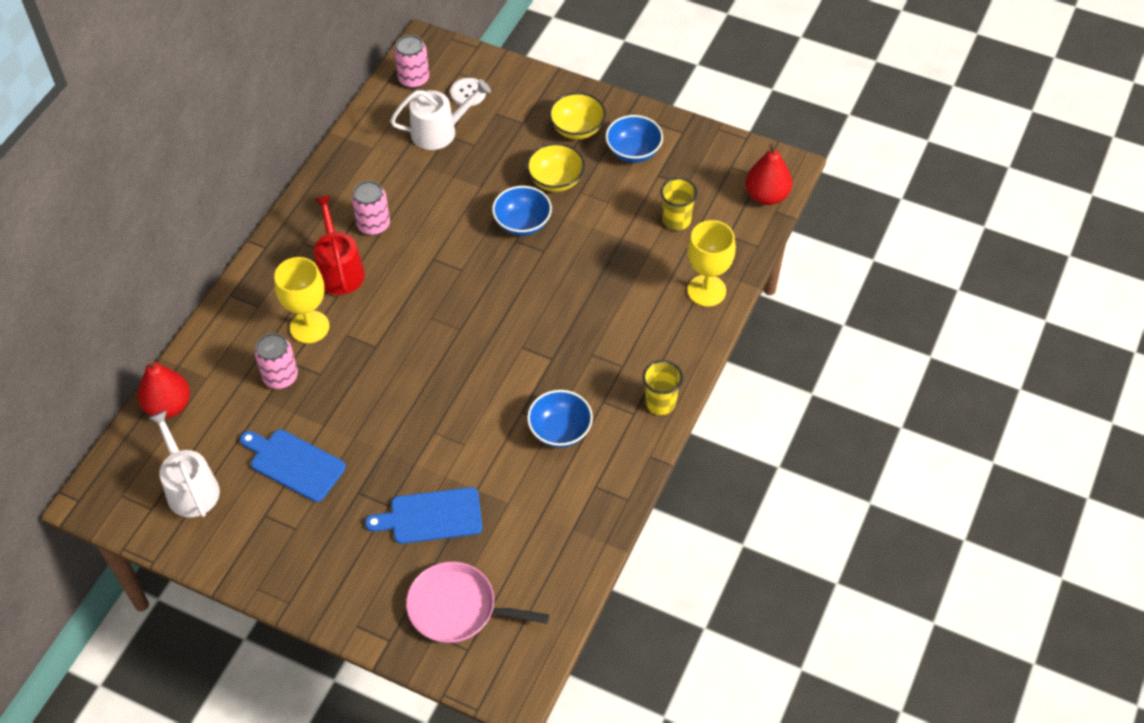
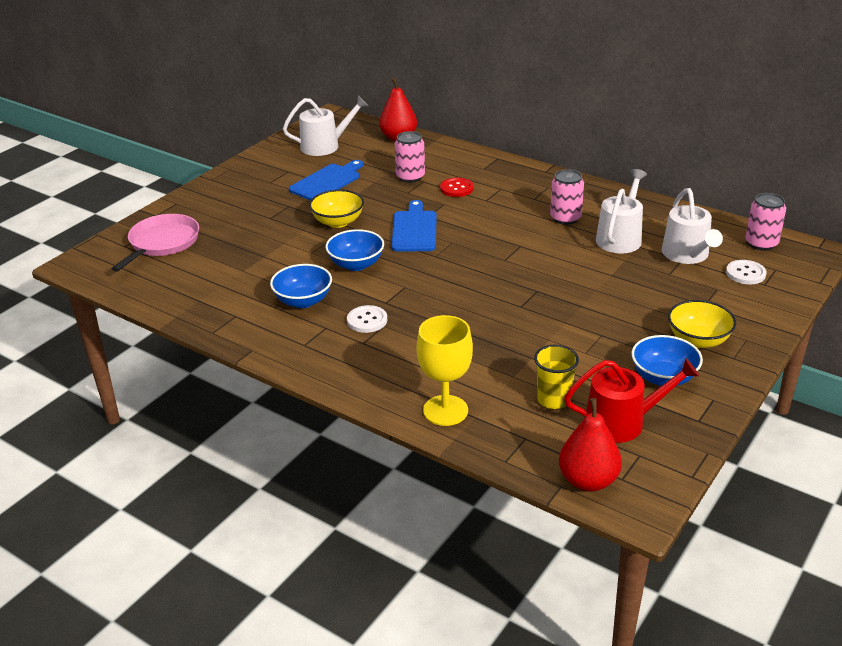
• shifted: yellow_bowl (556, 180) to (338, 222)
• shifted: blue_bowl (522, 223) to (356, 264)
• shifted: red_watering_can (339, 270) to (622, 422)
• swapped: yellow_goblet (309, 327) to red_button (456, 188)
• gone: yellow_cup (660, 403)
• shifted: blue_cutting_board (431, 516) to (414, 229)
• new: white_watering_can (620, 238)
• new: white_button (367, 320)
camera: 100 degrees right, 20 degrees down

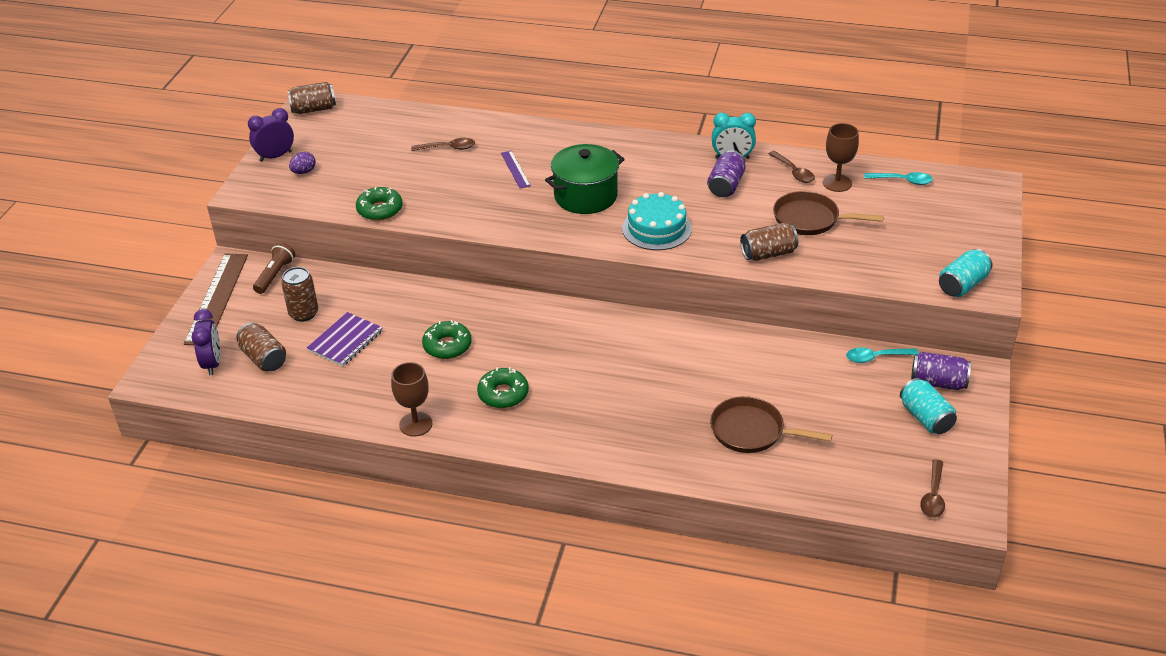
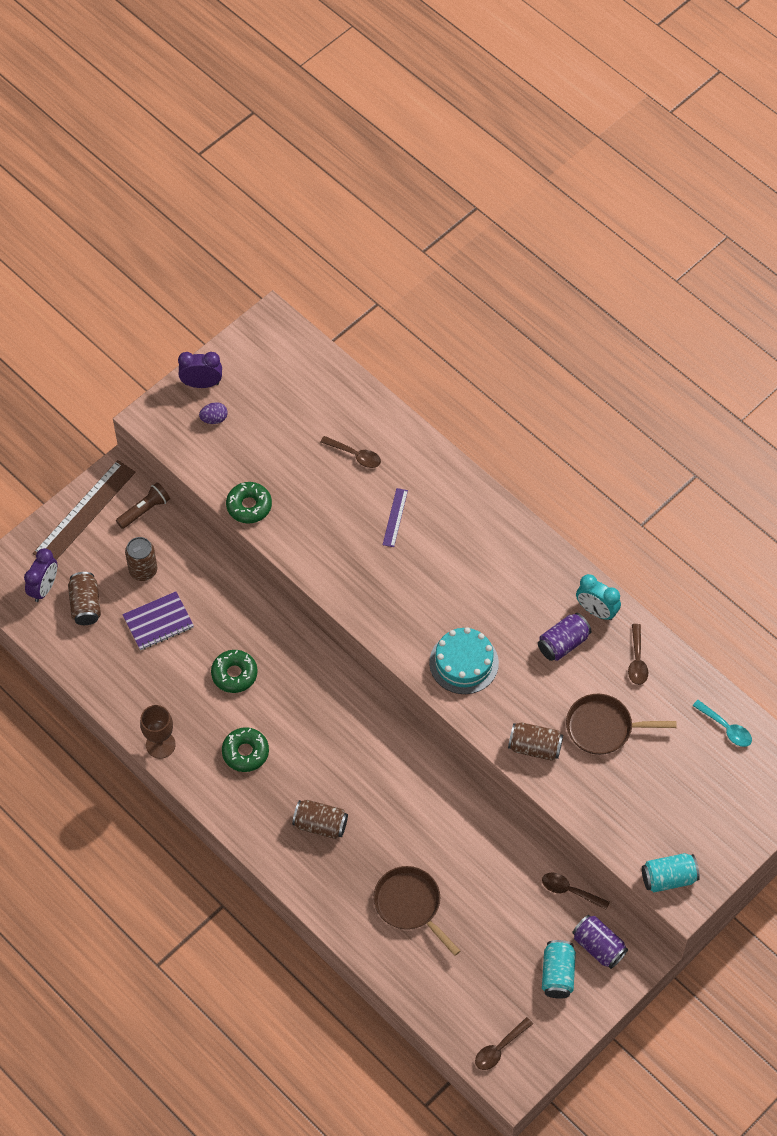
• shifted: brown_can (313, 109) to (320, 825)
• gone: brown_goblet (837, 183)
• gone: green_pot (585, 196)
• rotated: brown_pan (810, 219) = (603, 728) 45 degrees counterclockwise
• repainted: turquoise_spoon (876, 357) to brown_spoon (570, 891)
camera: 30 degrees right, 20 degrees up

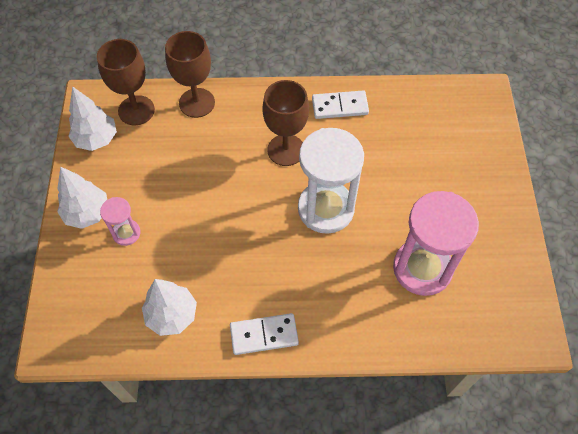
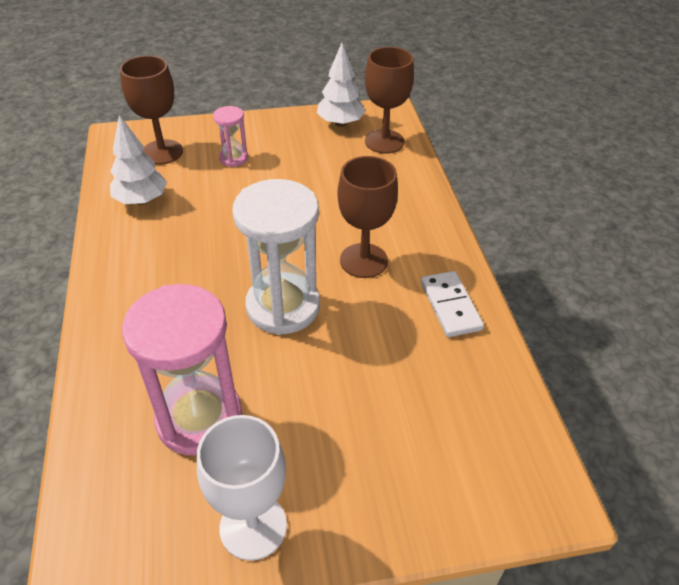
• shifted: brown_goblet (197, 103) to (162, 152)
• gone: white_tree (87, 213)
• gone: white_domino (264, 335)
• new: white_goblet (253, 526)
camera: 80 degrees right, 15 degrees down

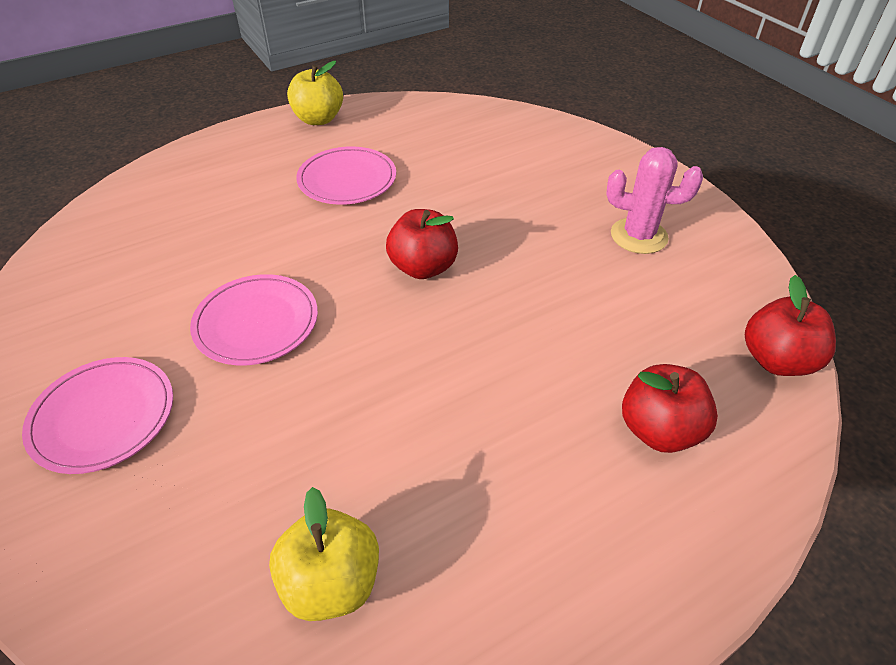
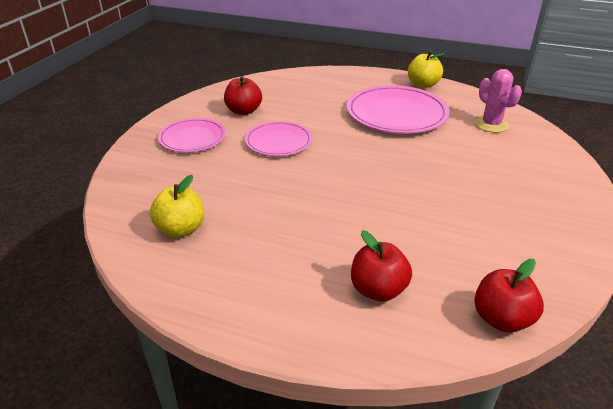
• scaled: pink_plate (347, 180) = (396, 114) x1.64
• shifted: pink_cactus (639, 236) to (491, 124)
• shifted: red_apple (423, 267) to (243, 111)
camera: 50 degrees right, 10 degrees down

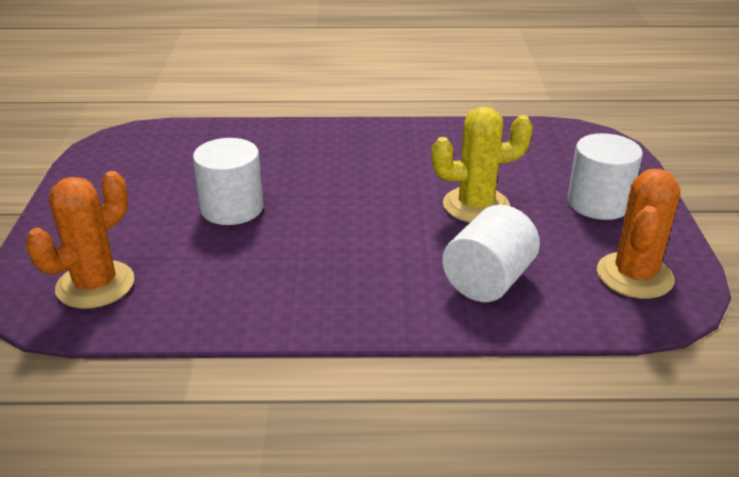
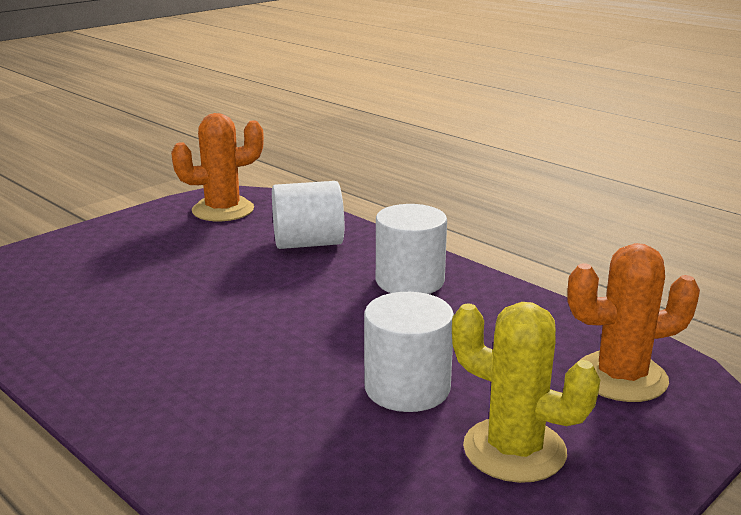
• shifted: yellow_cactus (476, 205) to (514, 450)
• shifted: white_cylinder (598, 203) to (410, 281)
camera: 135 degrees left, 10 degrees down

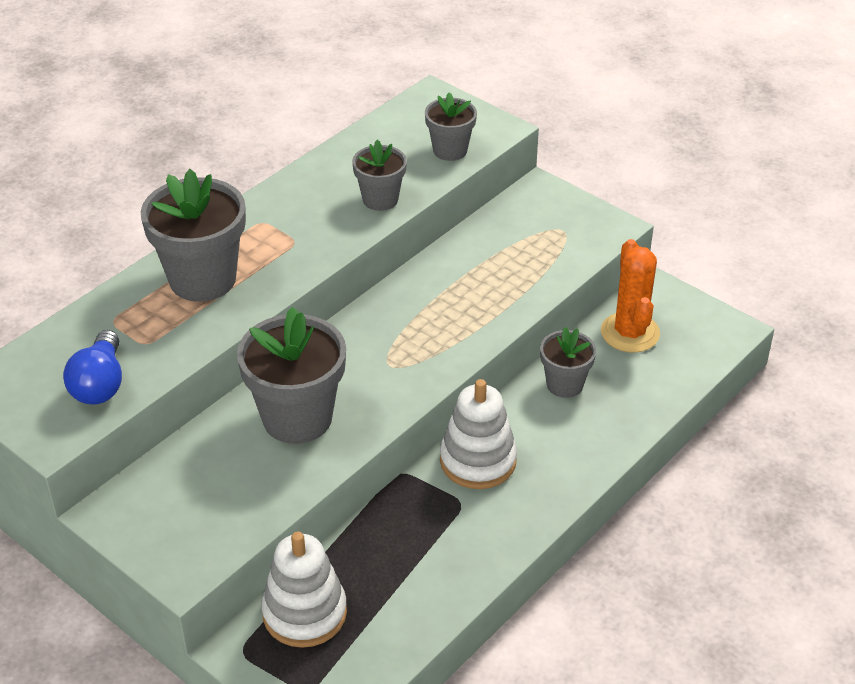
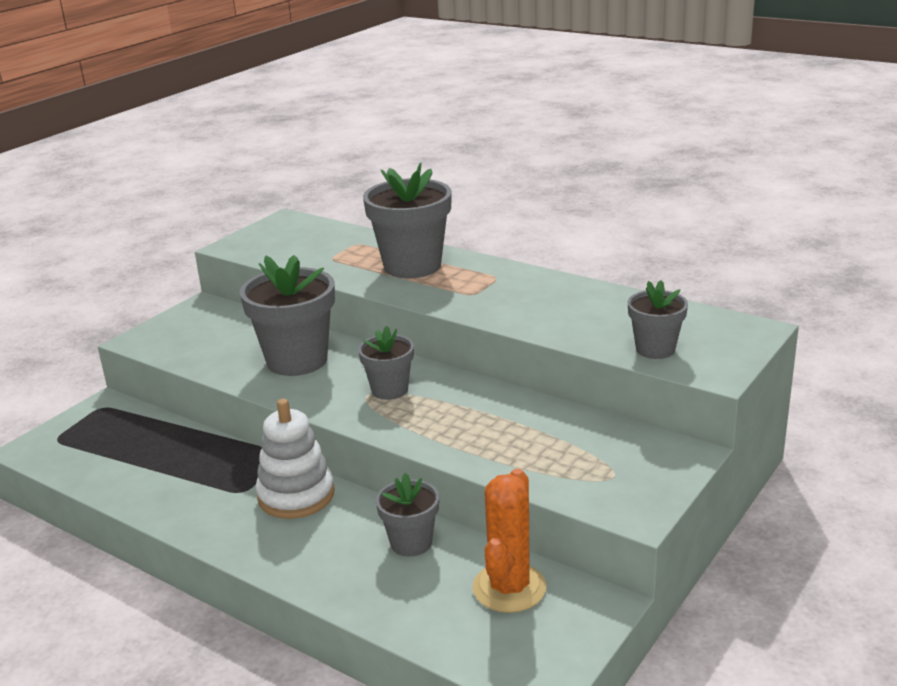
• shifted: grey_flower_pot (380, 199) to (389, 390)
• rotated: orange_cactus (630, 333) = (509, 588) 60 degrees counterclockwise
• gone: blue_light_bulb (100, 384)
• gone: white_stacking_toy (304, 613)
camera: 85 degrees right, 15 degrees down

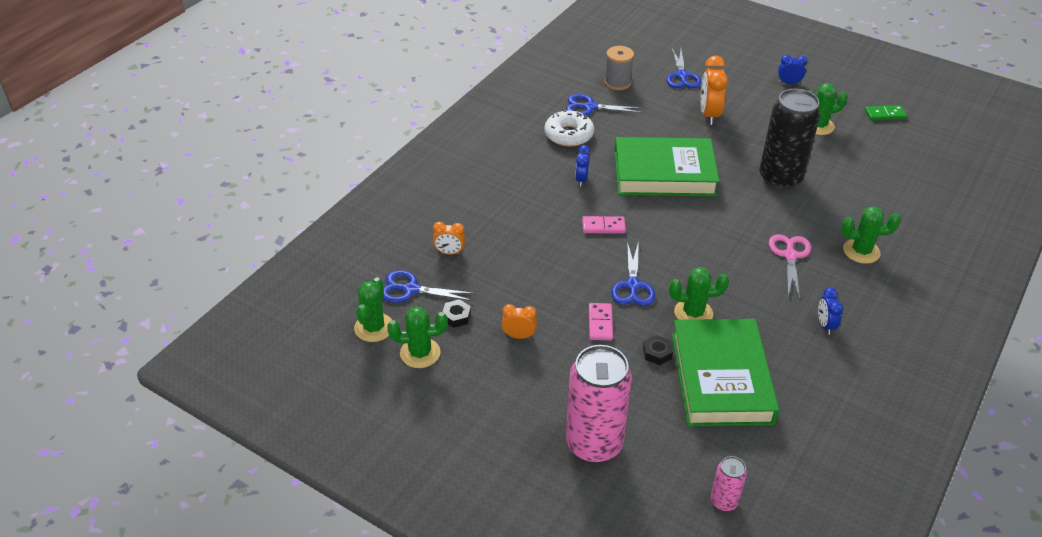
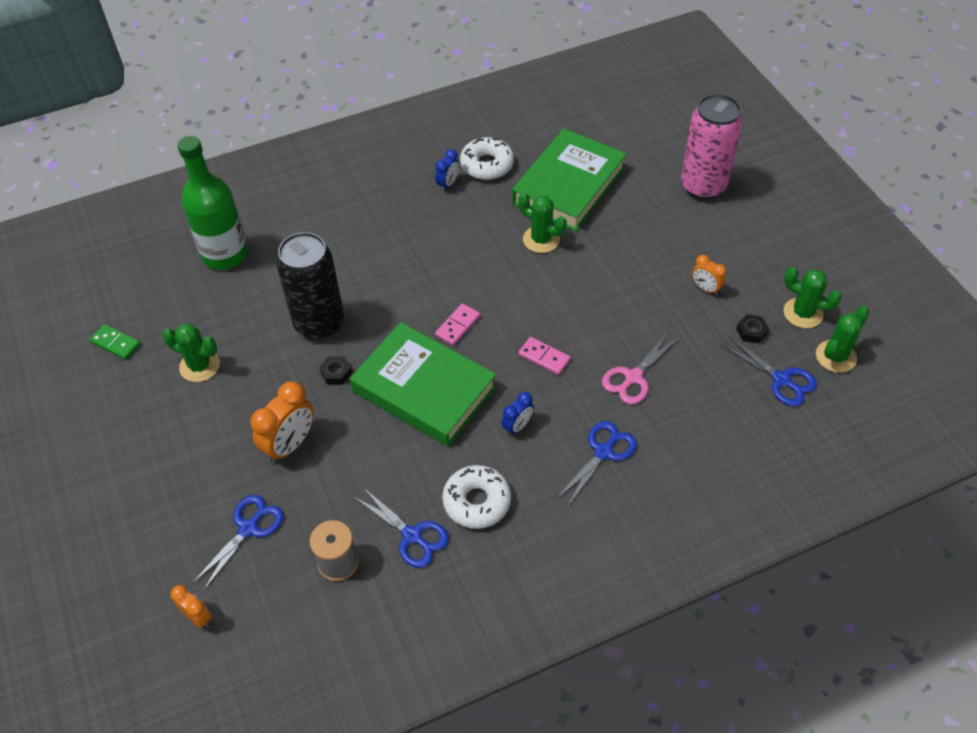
• gone: blue_clock (788, 83)
• gone: green_cactus (861, 251)
• shifted: orange_clock (449, 252) to (198, 617)
• shifted: pink_scissors (790, 256) to (633, 377)
• shifted: blue_scissors (633, 285) to (603, 452)
• shifted: pink_domino (600, 323) to (458, 326)
• shifted: black_nut (657, 353) to (336, 373)
• gone: pink_can (724, 501)
• new: green_bottle (225, 254)
• new: white_donut (487, 165)
camera: 145 degrees left, 10 degrees up

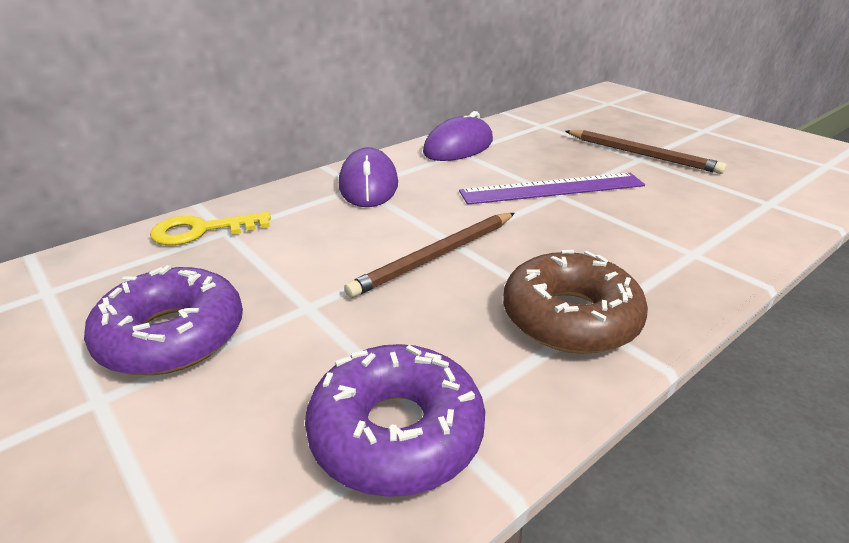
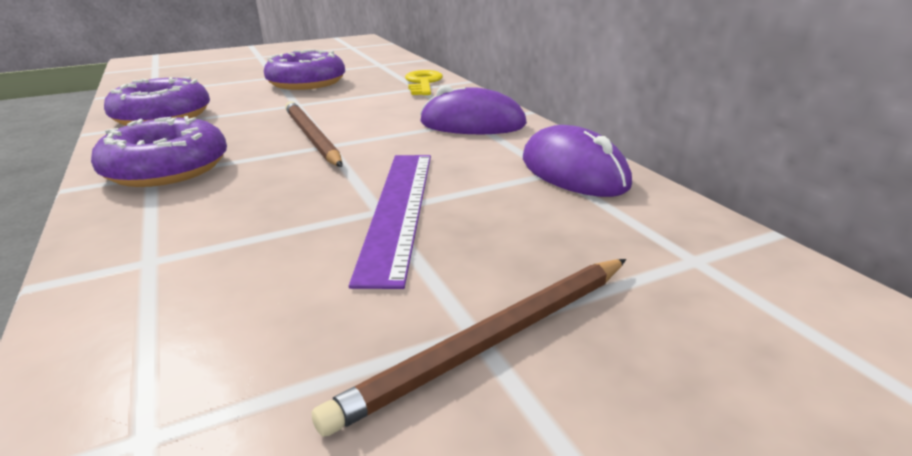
• repainted: brown_donut (570, 317) to purple_donut (167, 168)
camera: 105 degrees right, 5 degrees down

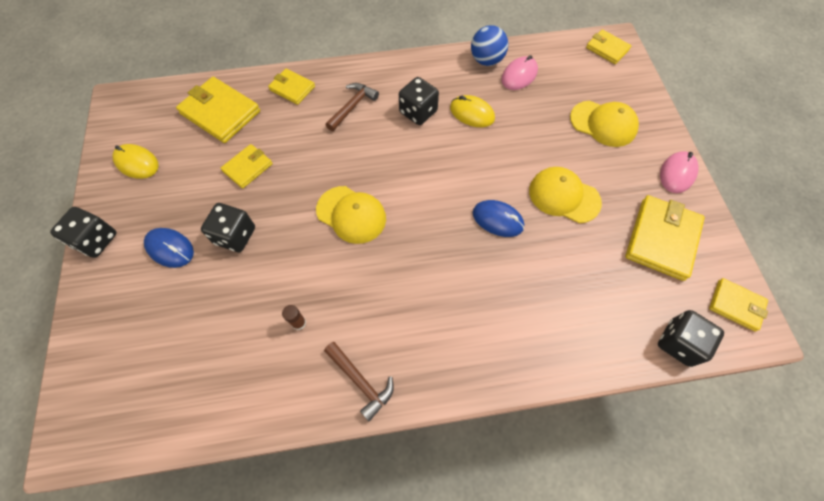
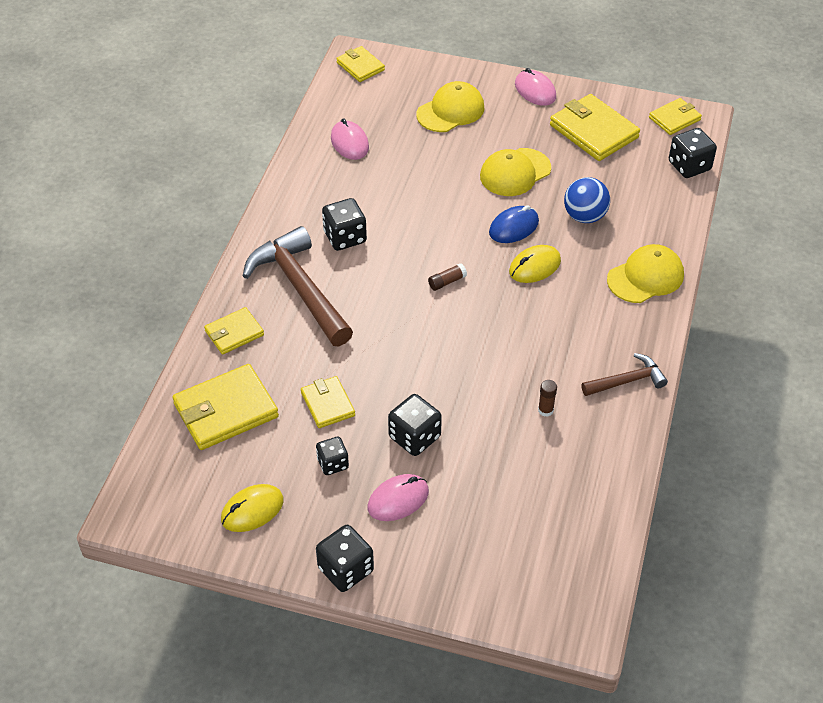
• shifted: blue_ball (486, 60) to (584, 216)
• rotated: yellow_wallet (607, 49) = (360, 66) 75 degrees clockwise
• scaled: brown_hammer (353, 106) = (300, 288) x1.91
• shifted: yellow_mouse (472, 113) to (534, 266)
• shifted: yellow_cap (351, 215) to (645, 277)
• repainted: blue_mouse (170, 248) to pink_mouse (398, 499)
• new: brown_glue_stick (447, 282)
• new: black_dice (333, 463)
camera: 65 degrees left, 15 degrees down

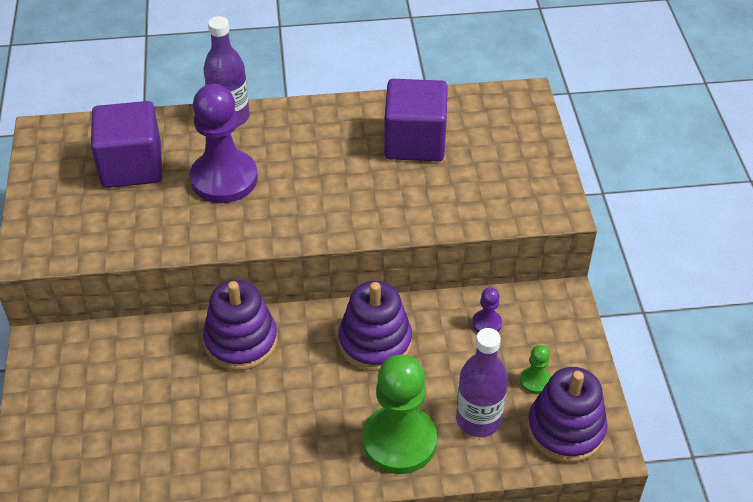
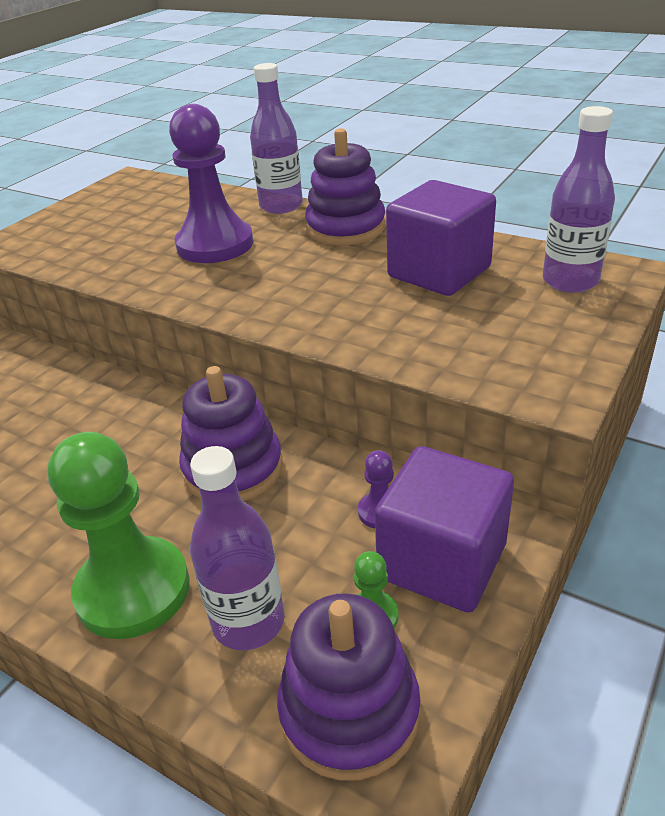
• shifted: purple_cube (132, 166) to (442, 561)
• shifted: purple_stacking_toy (241, 341) to (346, 228)
• new: purple_bottle (570, 281)
camera: 40 degrees right, 10 degrees down

